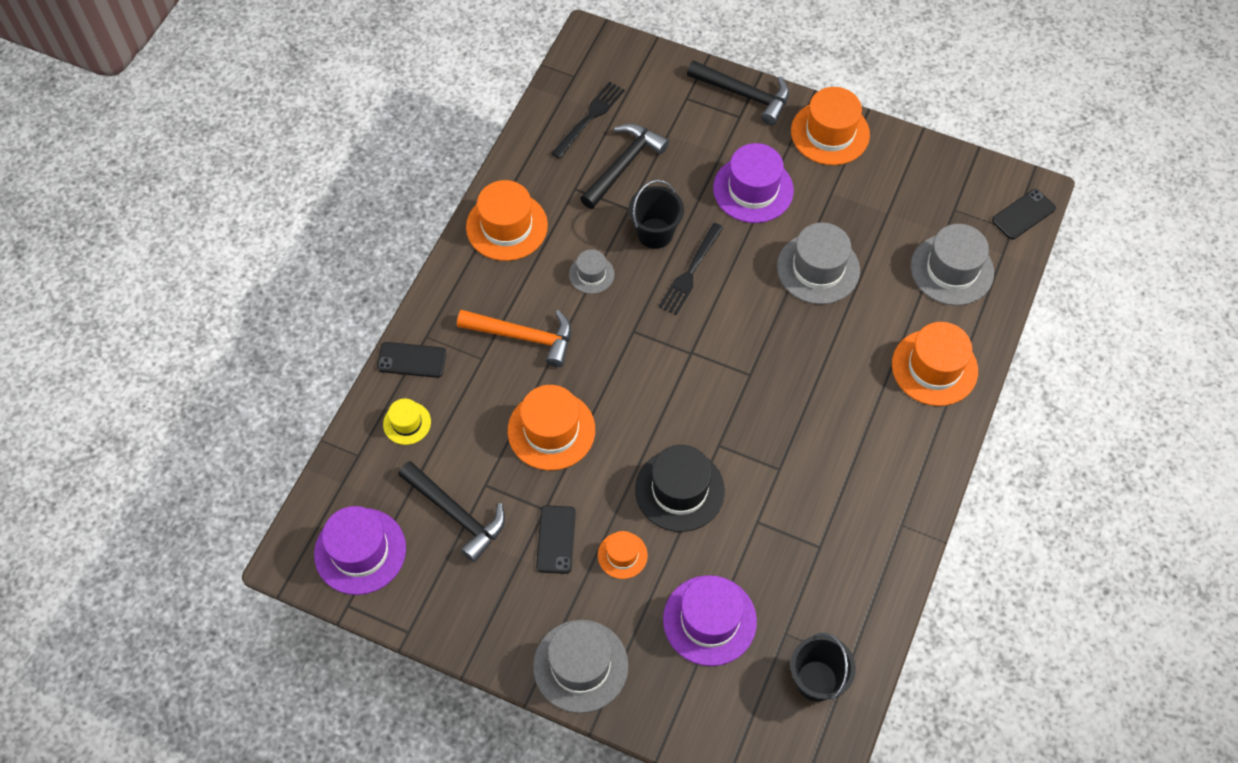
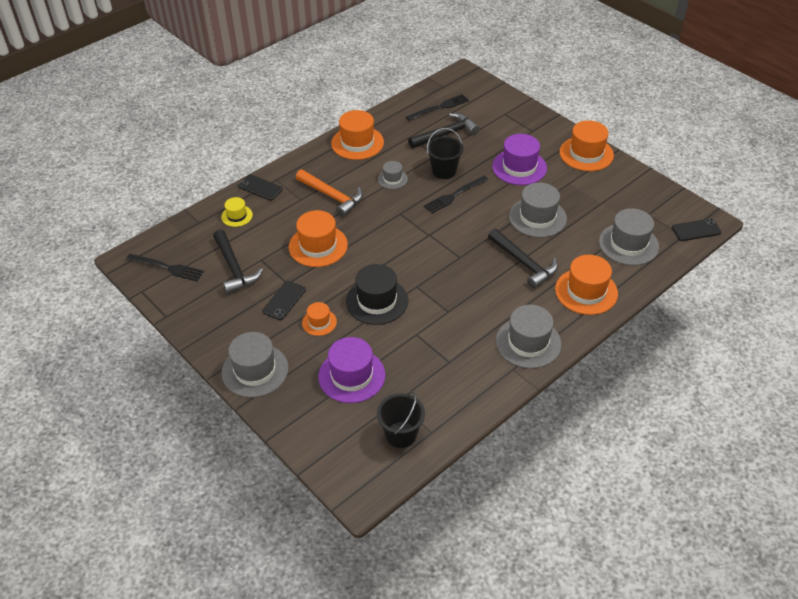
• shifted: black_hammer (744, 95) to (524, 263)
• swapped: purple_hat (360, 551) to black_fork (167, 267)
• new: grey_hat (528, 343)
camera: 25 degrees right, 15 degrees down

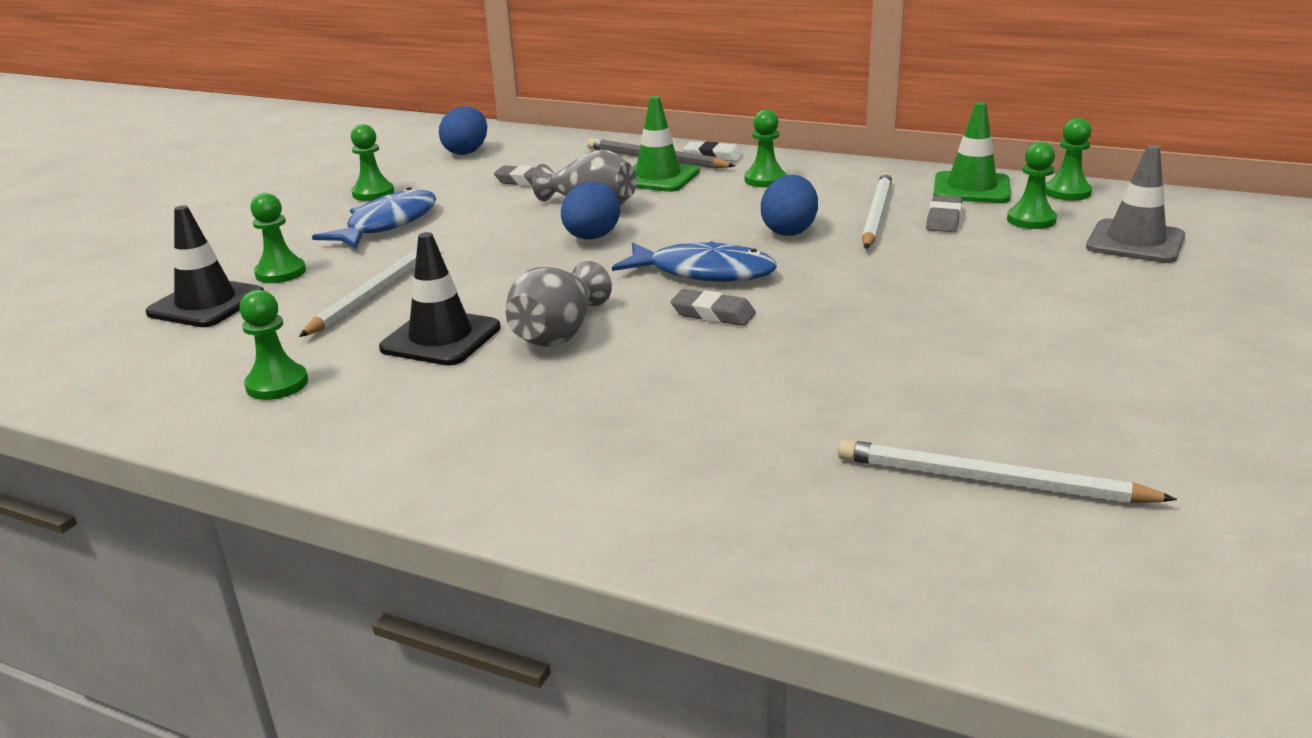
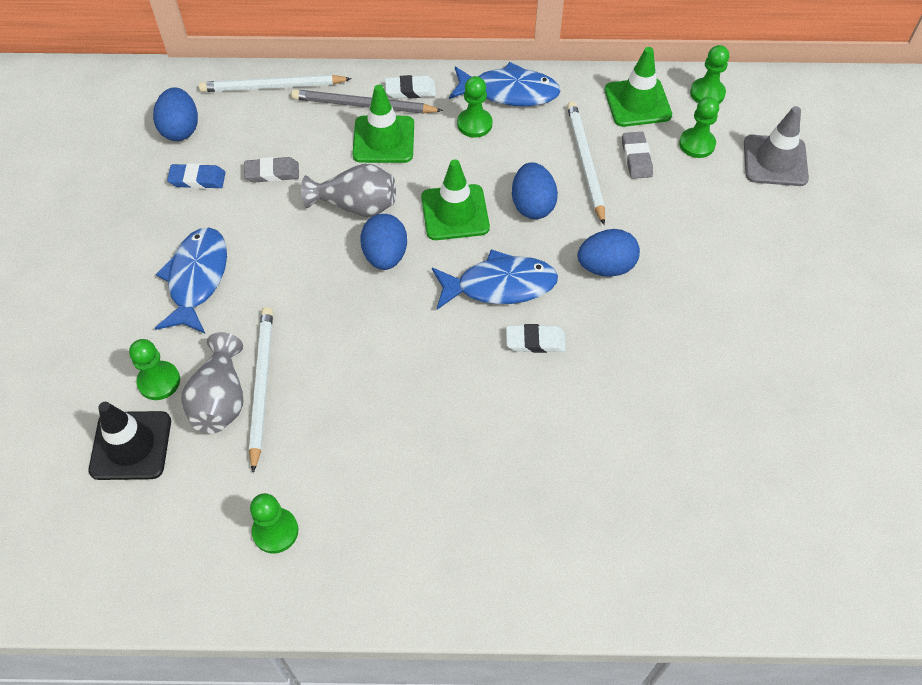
• gone: green_pawn (373, 193)
• gone: black_traffic_cone (441, 338)
• shifted: grey_vase (559, 333) to (221, 400)
• repainted: grey_eraser (713, 313) to white_eraser (535, 341)
• shifted: white_pencil (991, 481) to (273, 87)
• new: blue_fish (509, 92)
• new: green_traffic_cone (455, 213)
• new: blue_eraser (197, 179)
• new: blue_egg (606, 267)
camera: 25 degrees left, 30 degrees up

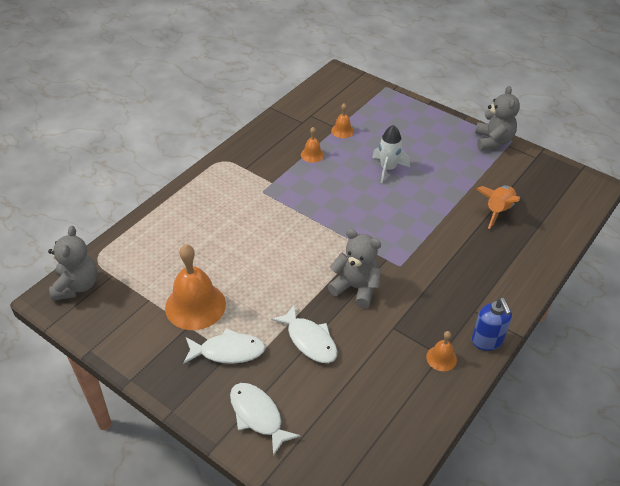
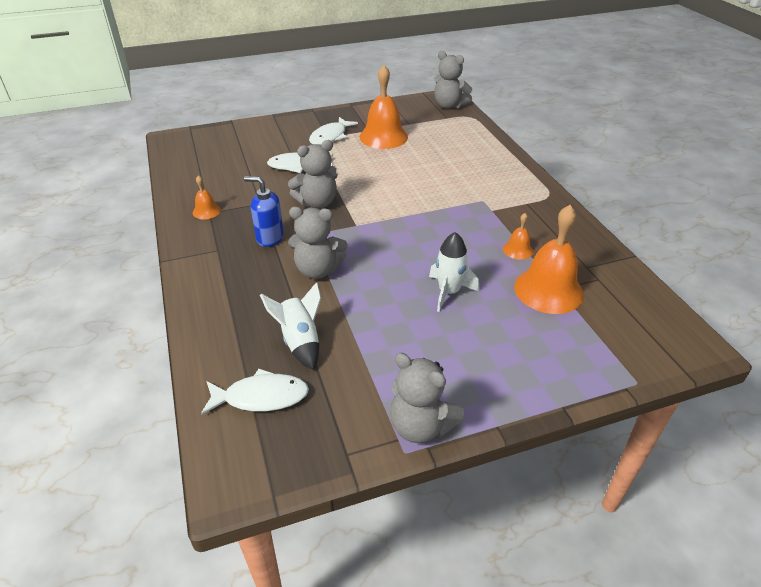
• scaled: orange_bell (342, 131) = (548, 290) x2.09
• repainted: orange_rocket (497, 210) to white_rocket (300, 341)
• shifted: blue_soap_dispenser (487, 341) to (269, 238)
• shifted: white_fish (258, 416) to (261, 397)
• new: grey_teddy_bear (318, 270)
camera: 125 degrees right, 5 degrees down

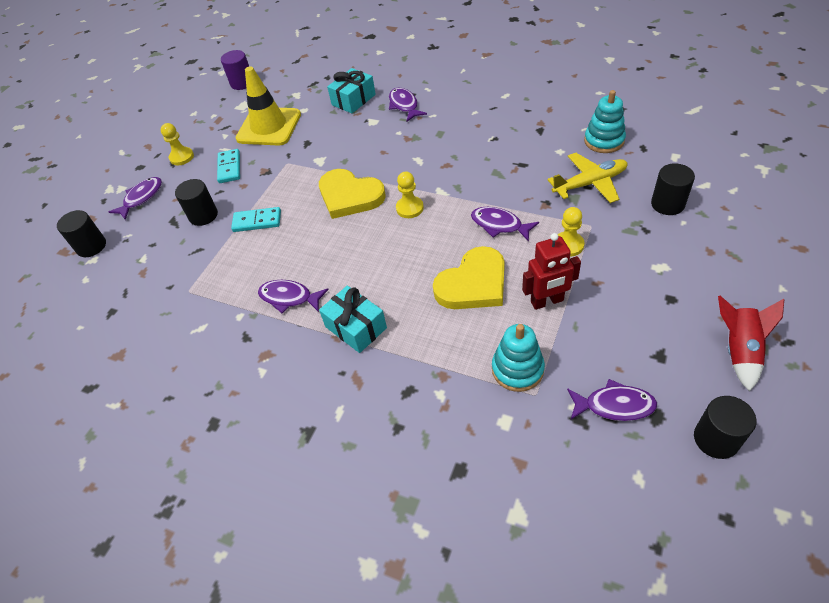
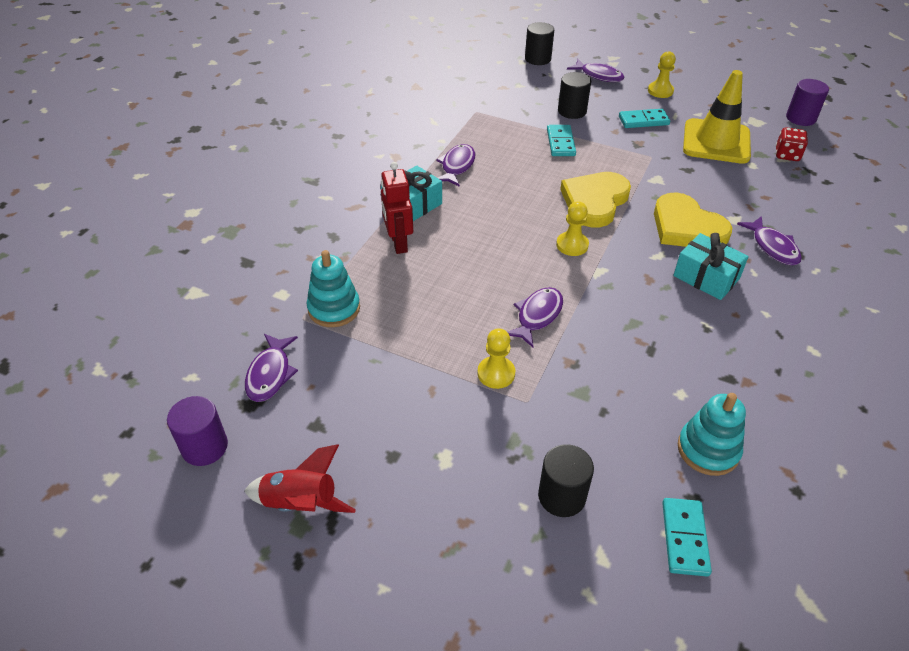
• shifted: turquoise_gift (353, 100) to (706, 277)
• rotated: purple_fish (404, 105) = (772, 247) 90 degrees clockwise
• gone: yellow_plane (590, 183)
• shifted: red_robot (547, 301) to (398, 243)
• shifted: yellow_heart (473, 284) to (686, 227)
• repainted: black_cylinder (716, 439) to purple_cylinder (205, 447)
• new: red_dice (787, 155)
• new: turquoise_domino (684, 538)
camera: 85 degrees right, 5 degrees down

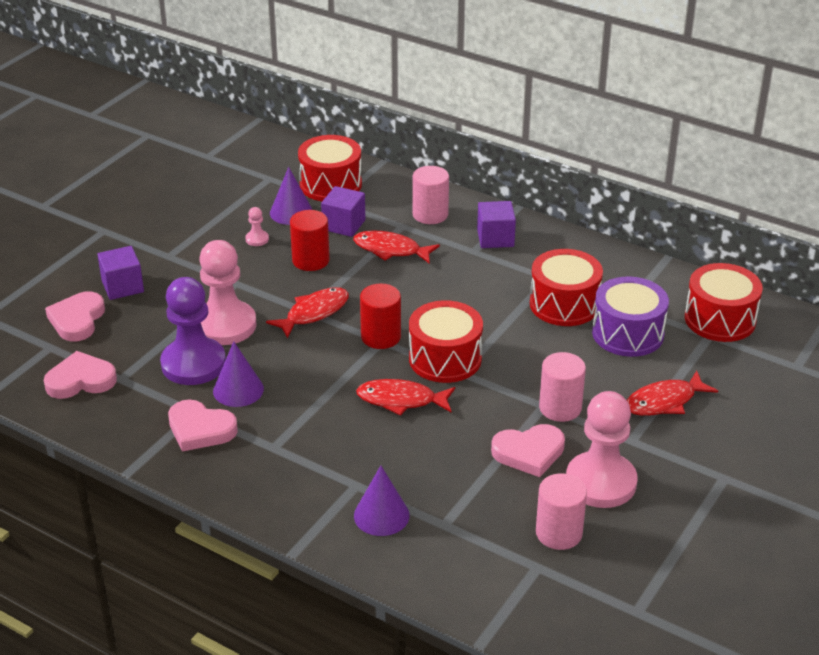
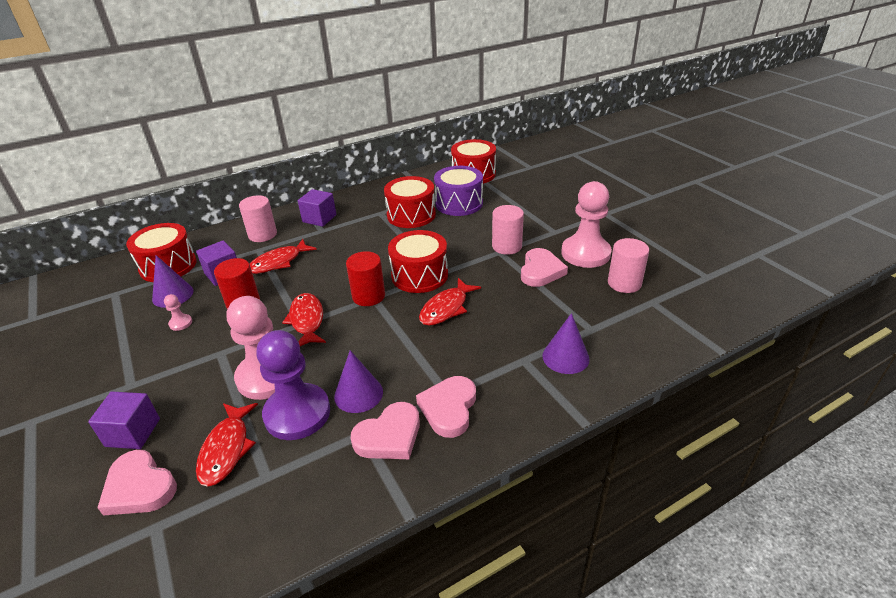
• shifted: pink_heart (80, 380) to (449, 408)
• shifted: red_fish (664, 402) to (226, 449)
camera: 60 degrees left, 0 degrees up

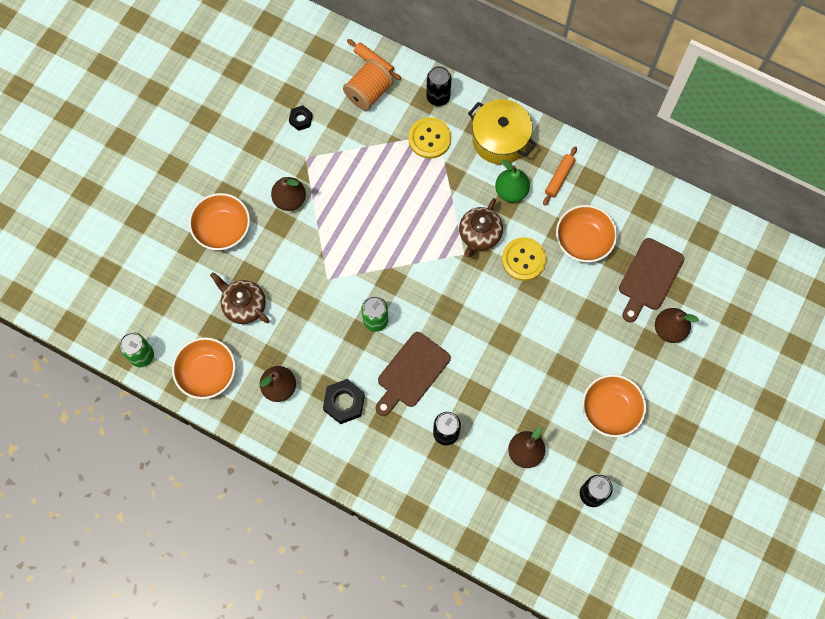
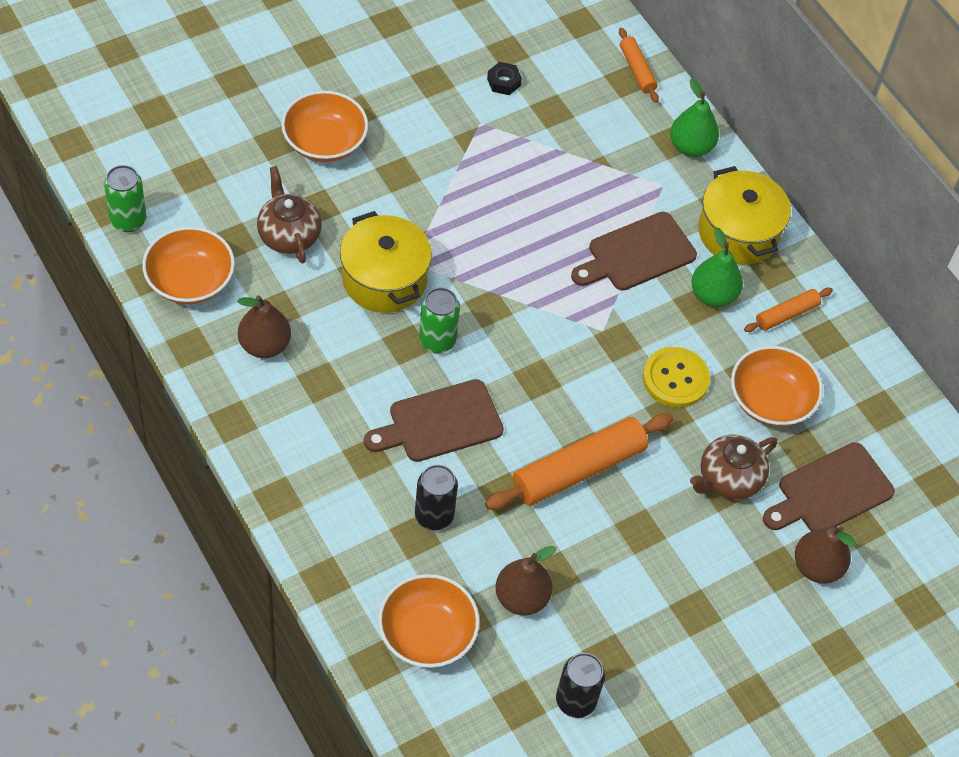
• gone: orange_spool (368, 93)
• swapped: black_can (438, 97) to green_pear (691, 147)
• gone: yellow_button (429, 139)
• gone: brown_pear (290, 200)
• shifted: brown_teapot (479, 235) to (728, 479)
• shifted: orange_bowl (610, 410) to (427, 634)
• gone: black_nut (344, 403)
• new: yellow_pot (384, 279)
• new: brown_cutting_board (637, 254)
• new: orange_rolling_pin (578, 469)
camera: 25 degrees right, 15 degrees down

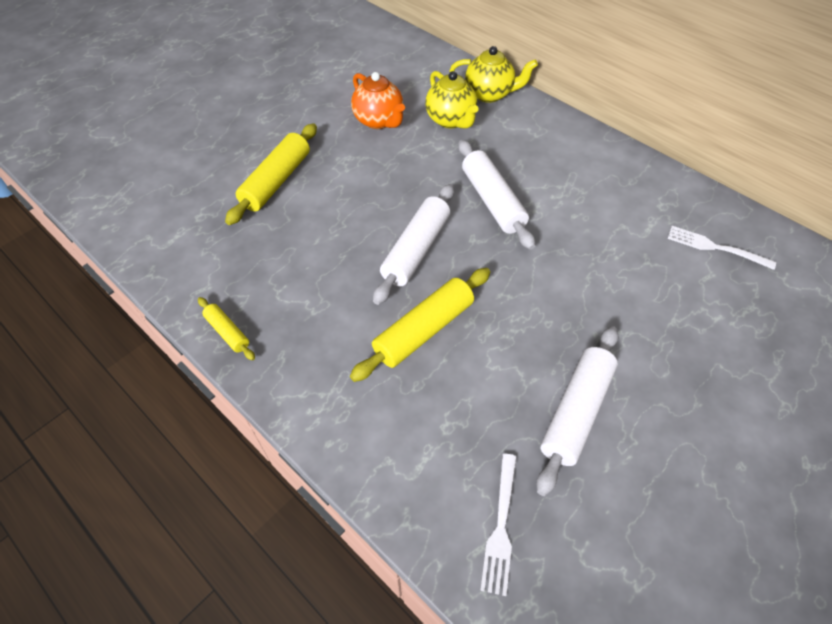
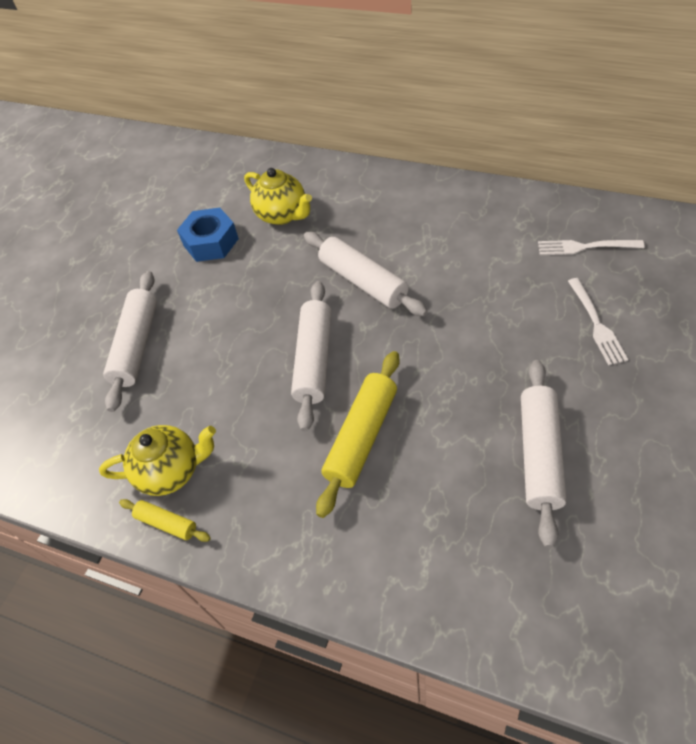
• shifted: yellow_teapot (489, 94) to (171, 471)
• swapped: orange_teapot (379, 121) to blue_nut (211, 242)
• repainted: yellow_rolling_pin (276, 181) to white_rolling_pin (136, 345)
• shifted: white_fork (500, 526) to (596, 324)
camera: 15 degrees left, 0 degrees up

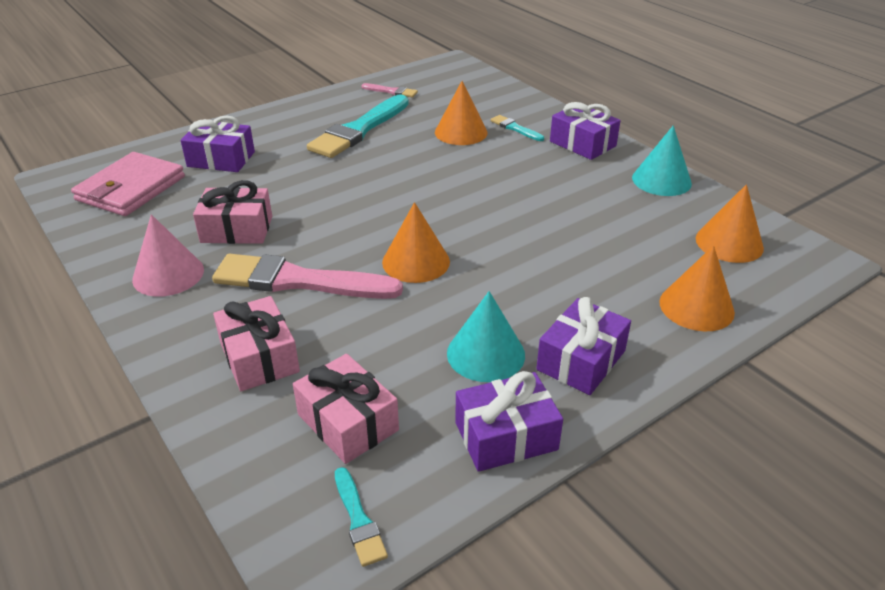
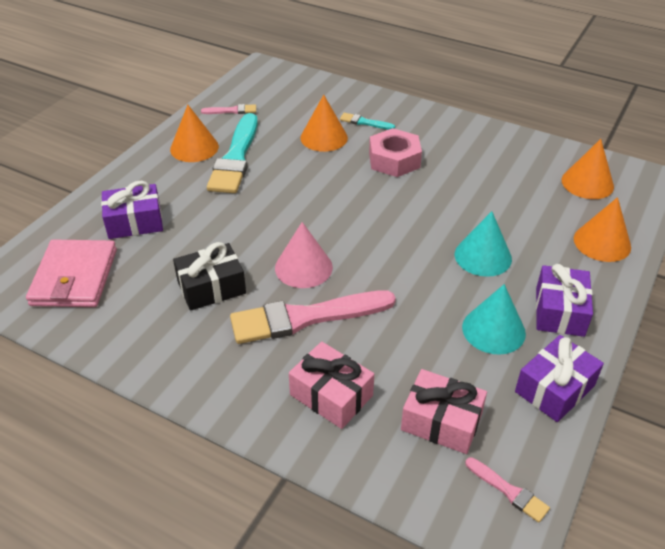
• gone: purple_gift (582, 144)
• shifted: turquoise_cone (661, 180) to (483, 256)
• repainted: pink_gift (237, 229) to black_gift (211, 287)
• shifted: orange_cone (416, 261) to (194, 148)
• shifted: pink_cone (168, 274) to (303, 267)
• repainted: turquoise_brush (358, 520) to pink_brush (509, 491)
• new: pink_nut (394, 160)
camera: 25 degrees left, 5 degrees up

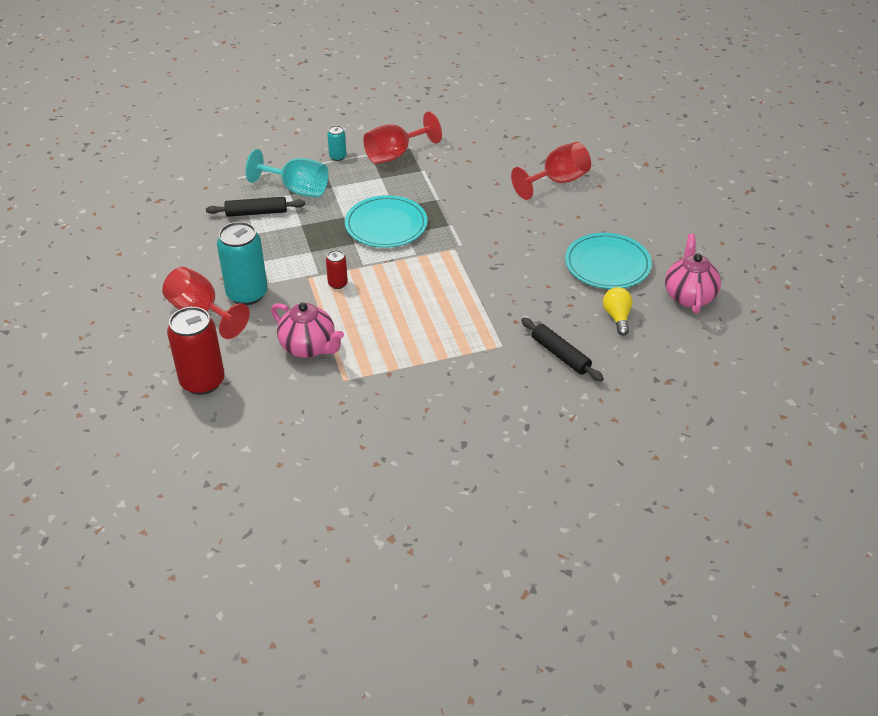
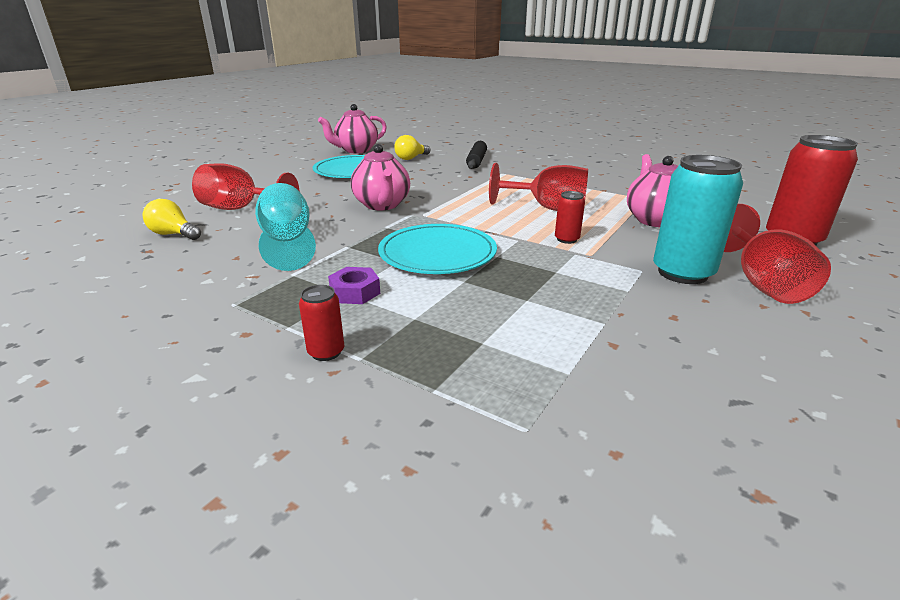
• shifted: red_goblet (395, 154) to (548, 208)
• repainted: turquoise_can (338, 157) to red_can (326, 352)
• shifted: turquoise_goblet (297, 189) to (287, 242)
• gone: black_rolling_pin (256, 213)
• new: pink_teapot (382, 205)
• new: yellow_light_bulb (173, 234)
• new: purple_nut (355, 292)
camera: 130 degrees left, 15 degrees down

